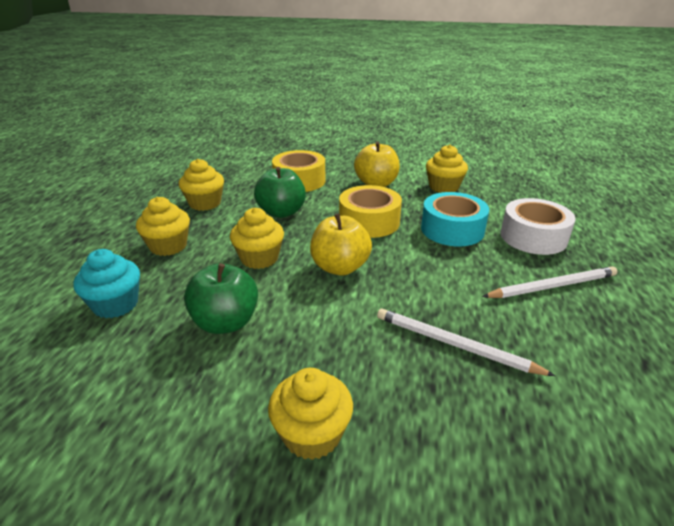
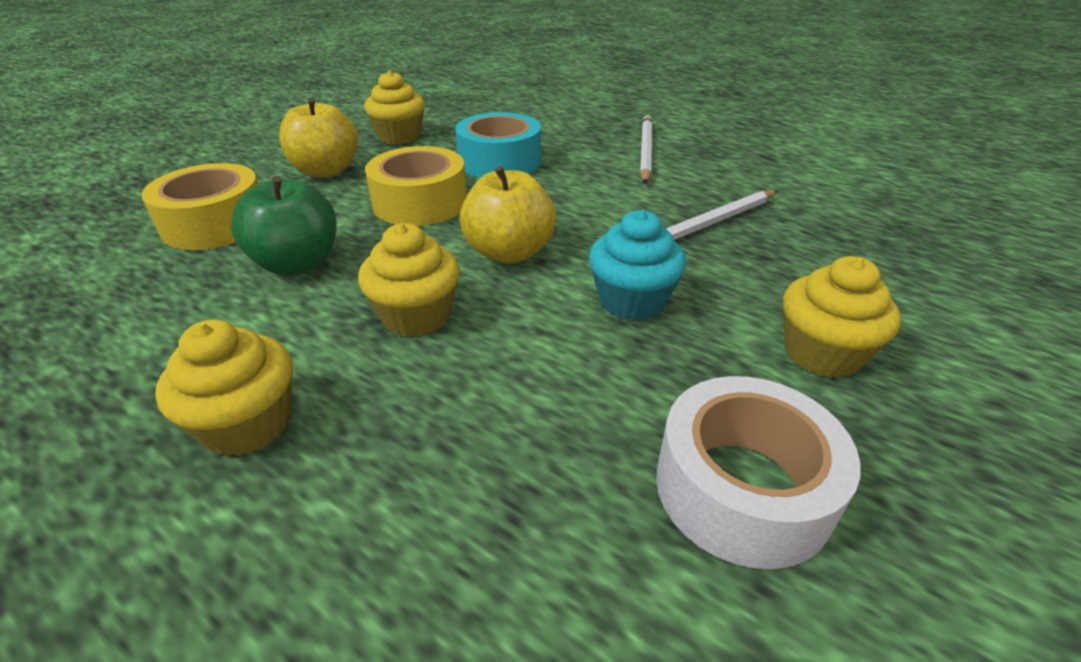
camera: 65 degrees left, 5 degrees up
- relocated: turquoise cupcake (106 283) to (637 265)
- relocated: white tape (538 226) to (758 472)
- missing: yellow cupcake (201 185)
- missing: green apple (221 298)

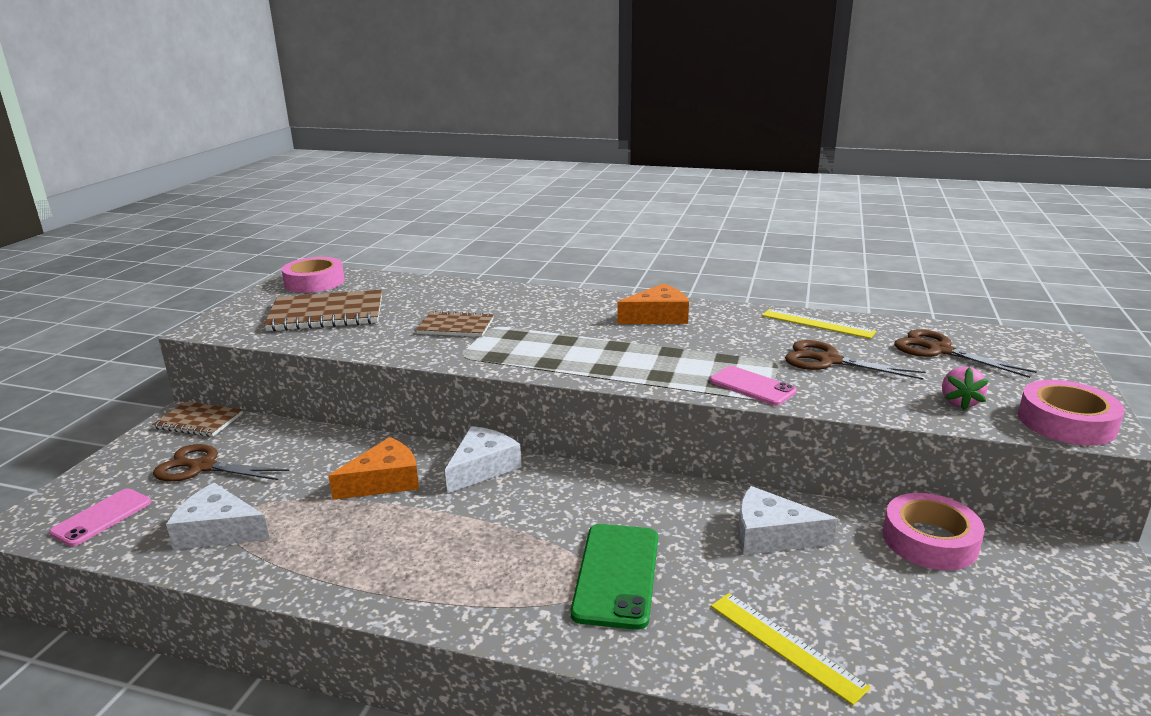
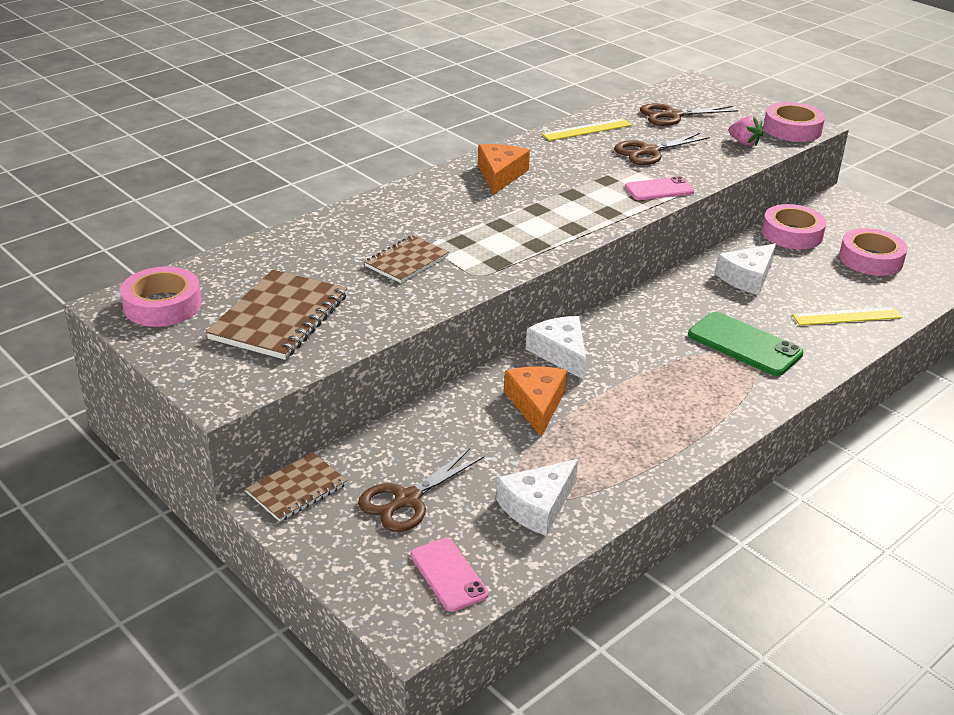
camera: 60 degrees left, 10 degrees up
- appeared: pink tape (873 252)

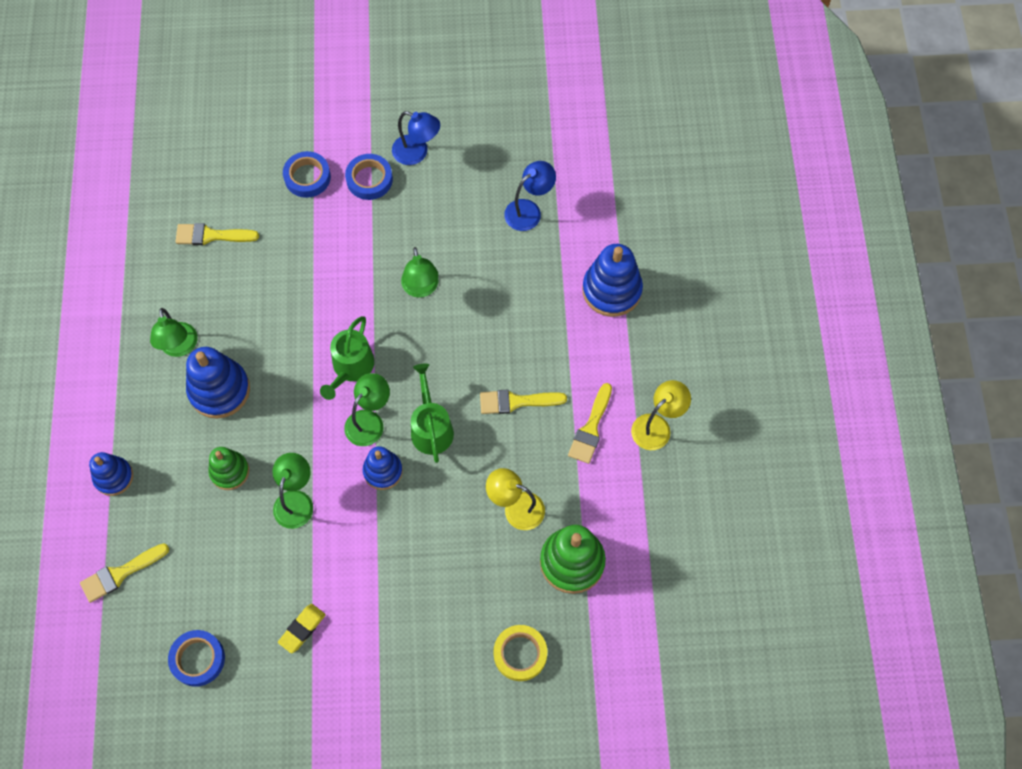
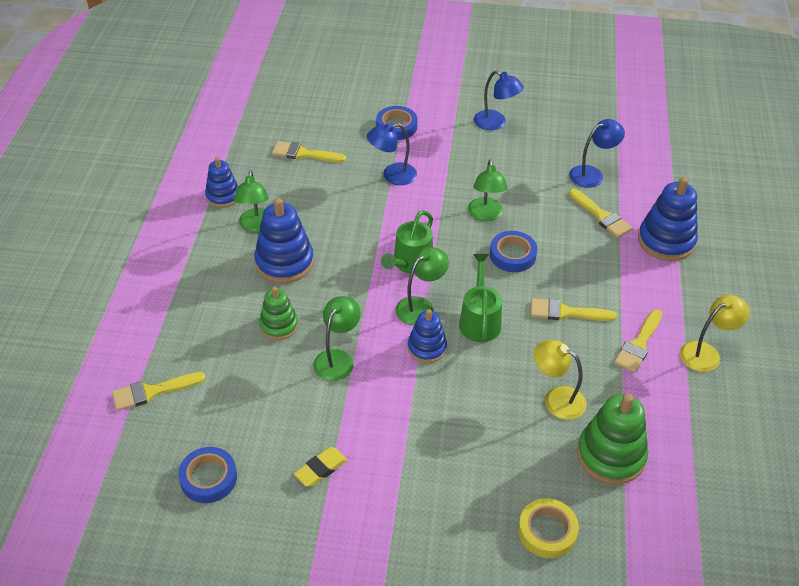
camera: 10 degrees right, 20 degrees down
- relocated: blue stacking toy (111 474) to (221 182)
- appeared: blue lamp (392 153)
- relocated: blue tape (369 177) to (513 251)
- appeared: yellow brush (600 213)

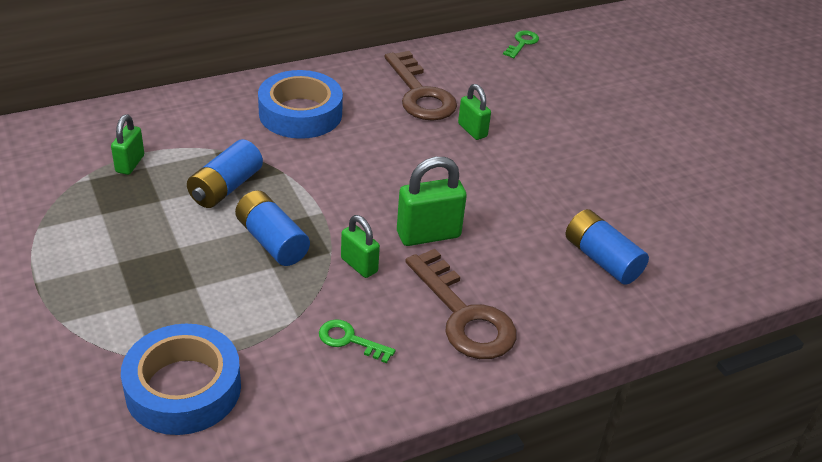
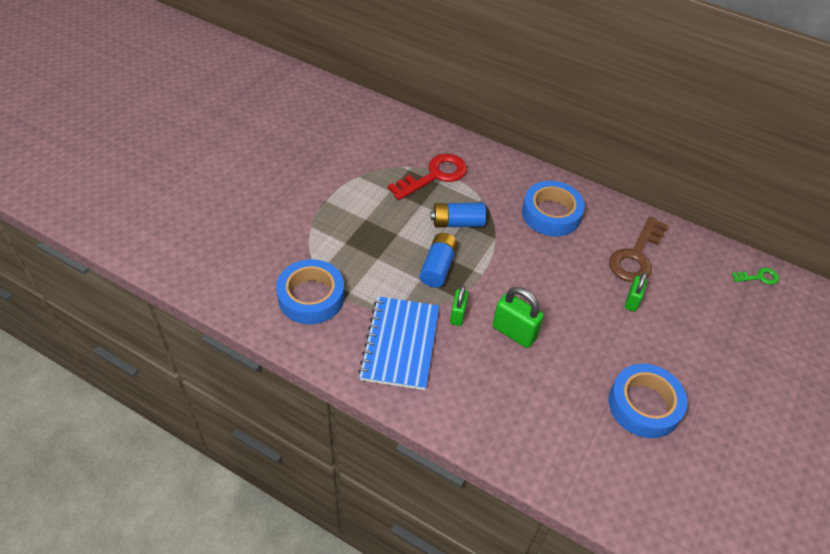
camera: 55 degrees right, 10 degrees up
- exchanged: green key (357 341) to blue notebook (398 343)
- exchanged: green padlock (127 144) to red key (427 177)
- appeared: blue tape (647 401)
- missing: brown key (461 304)
- missing: blue battery (607 247)

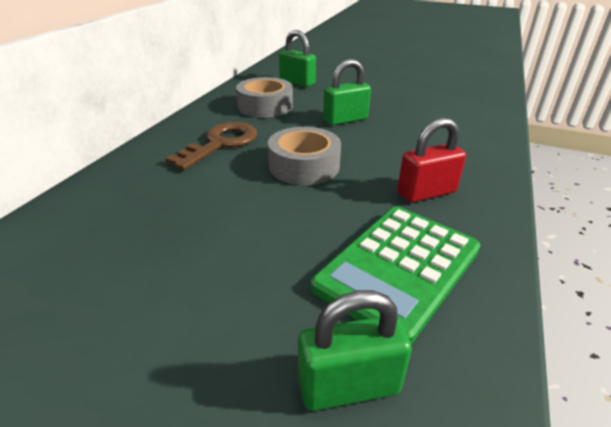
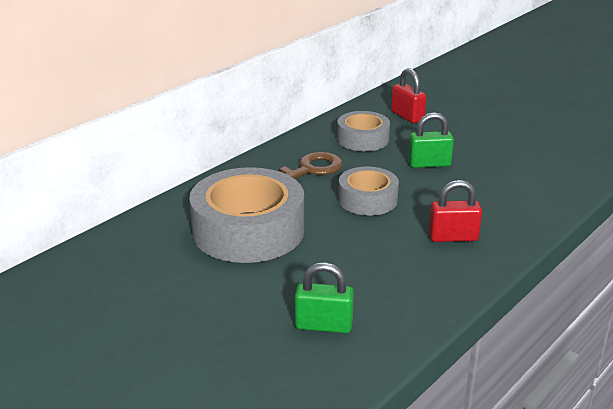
camera: 20 degrees right, 5 degrees down
- appeared: grey tape (246 215)
- colour: green padlock (297 58) to red padlock (409 95)
- missing: green calculator (395 275)

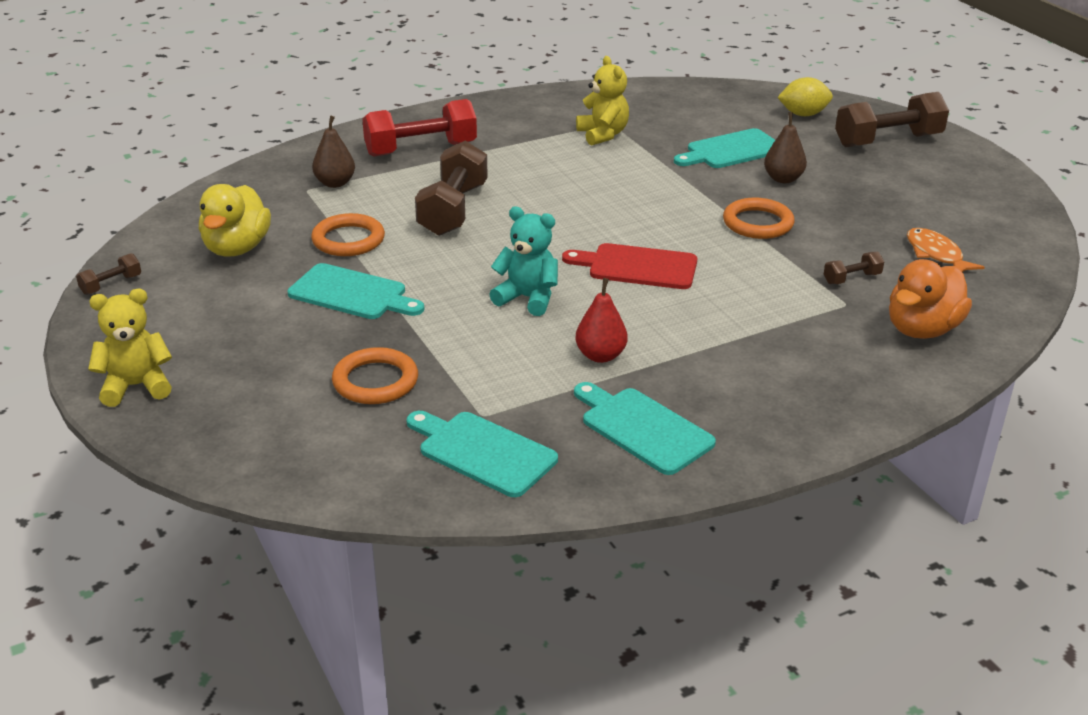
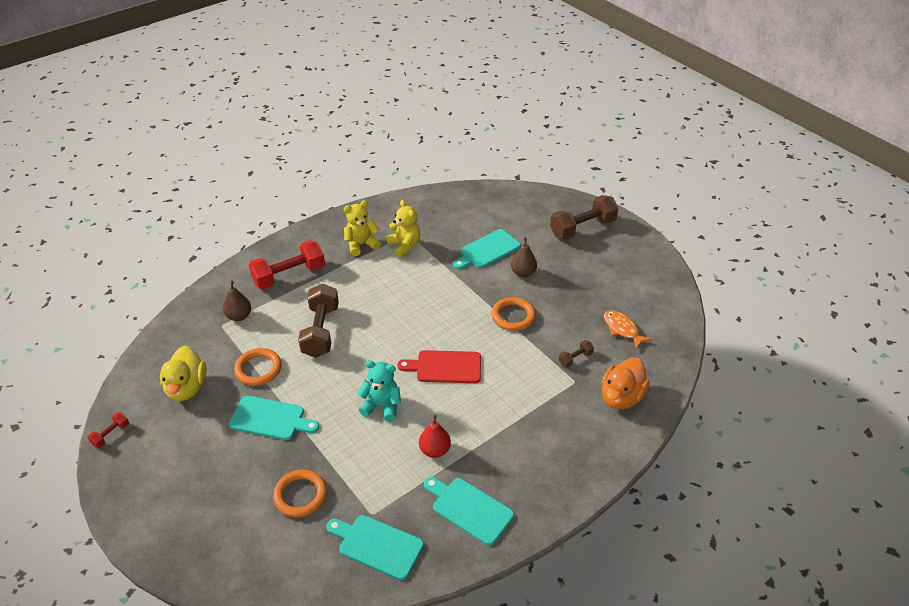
camera: 10 degrees left, 10 degrees up
- colour: brown dumbbell (108 274) to red dumbbell (108 430)
- relocated: yellow teddy bear (130 348) to (362 228)
- missing: yellow lemon (805 96)

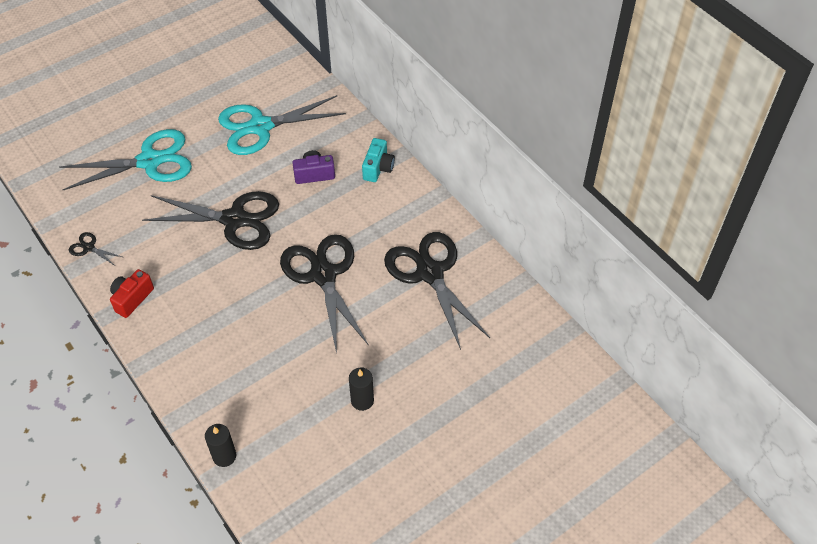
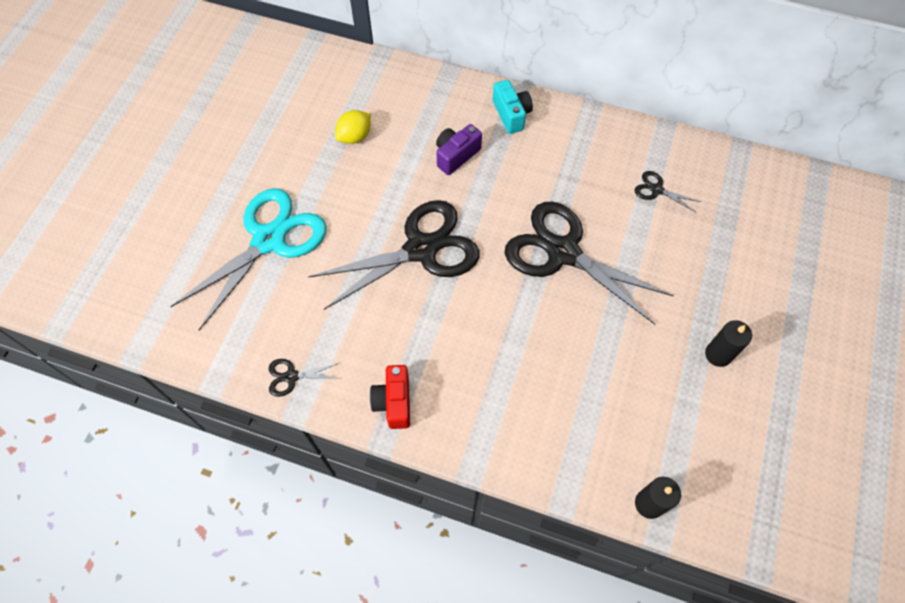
camera: 35 degrees left, 10 degrees up
- exchanged: turquoise scissors (282 125) to yellow lemon (353 127)
- size: black scissors (437 291) = (668 192) x0.41

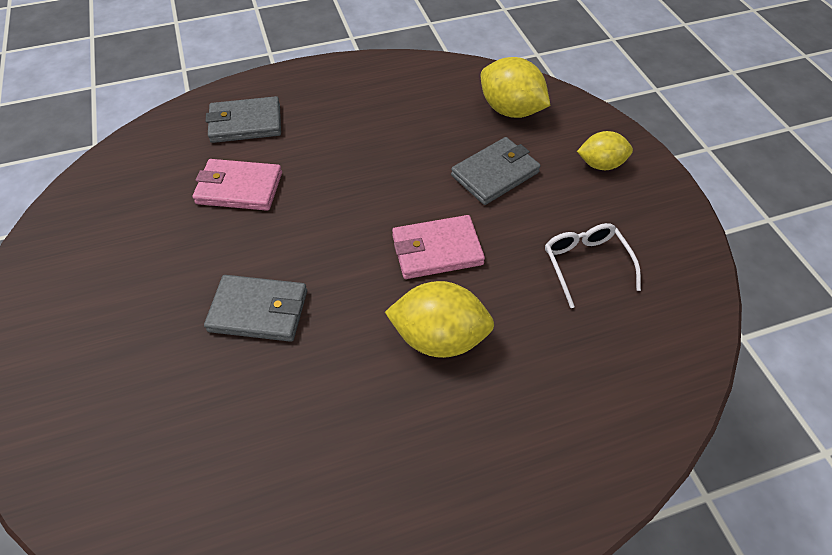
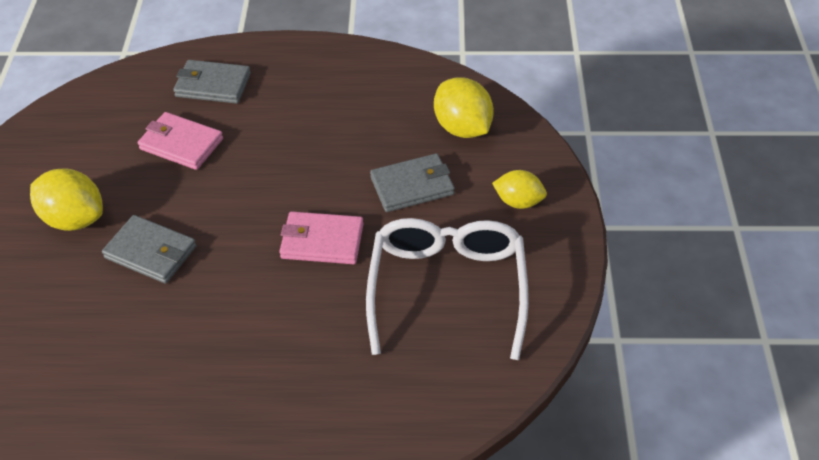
camera: 20 degrees right, 5 degrees down
- relocated: yellow lemon (439 319) to (66 200)
- size: white glasses (593 265) = (447 289) x1.96

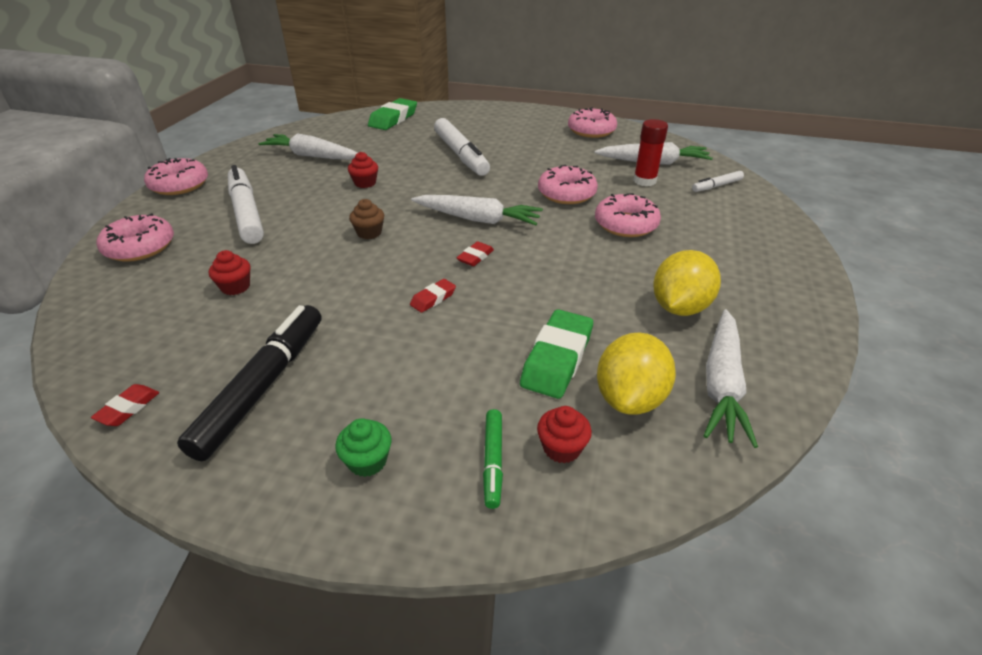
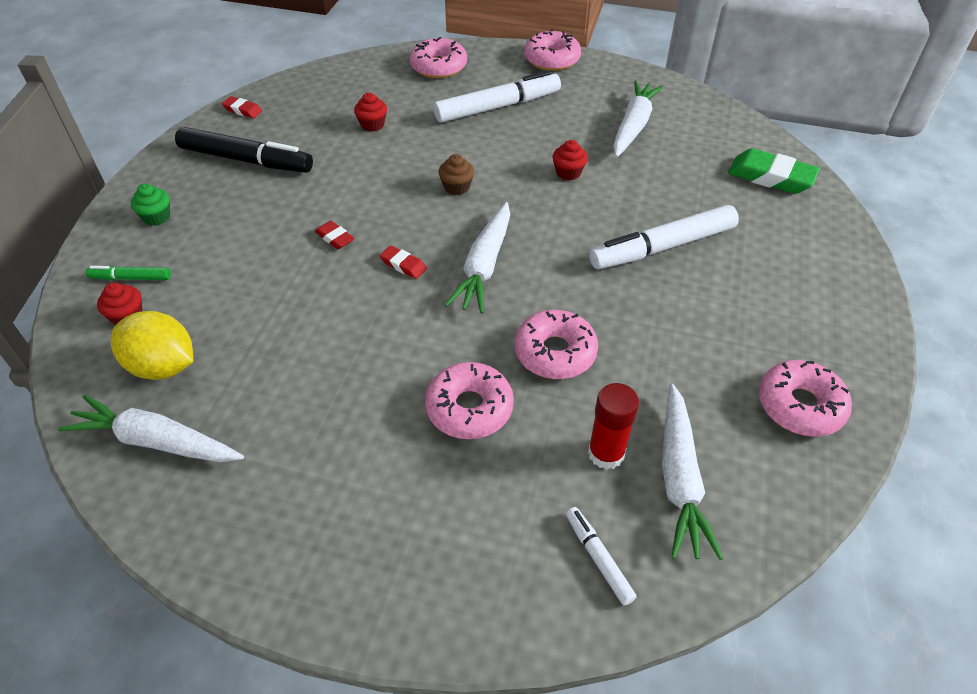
camera: 90 degrees right, 10 degrees up
- missing: green eraser (556 354)
- missing: yellow lemon (687 283)

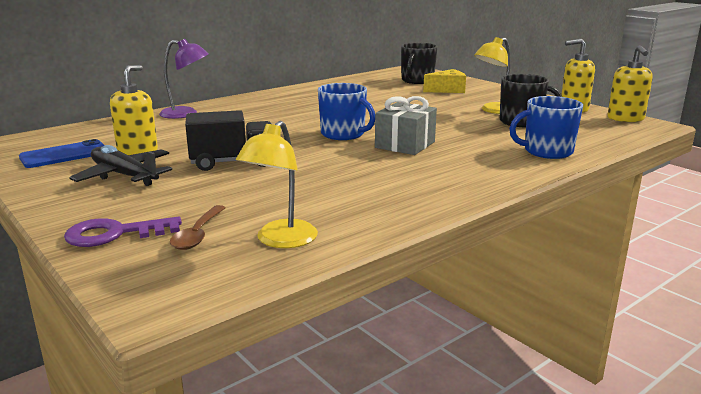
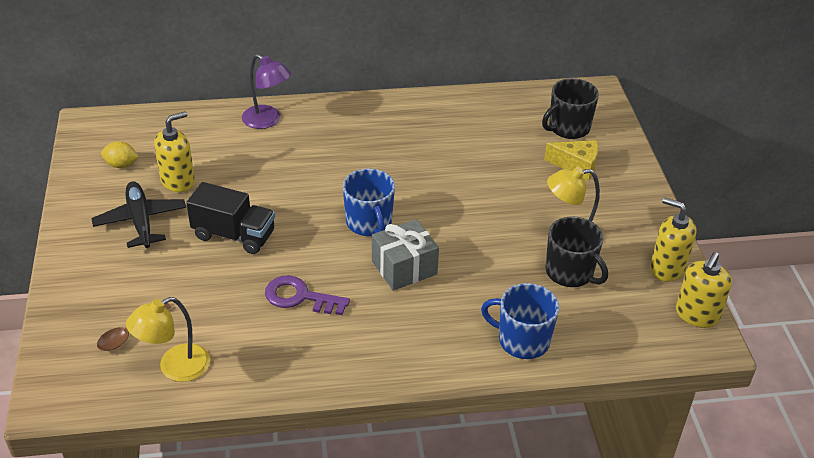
camera: 30 degrees right, 20 degrees up
- exchanged: blue phone (62 153) to yellow lemon (120 154)
- relocated: purple key (123 231) to (307 295)

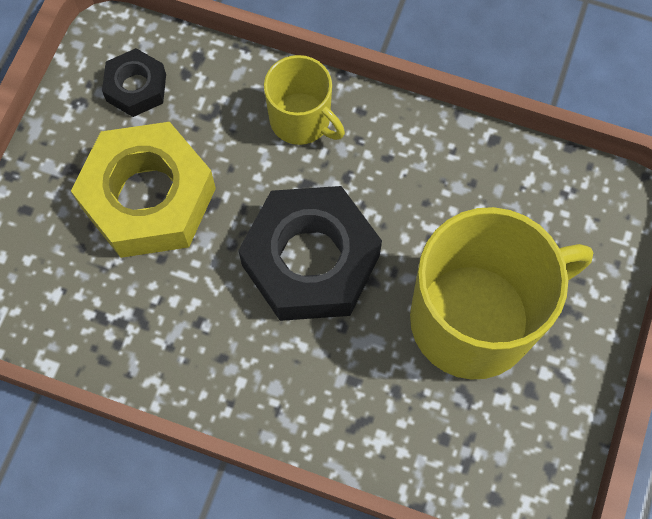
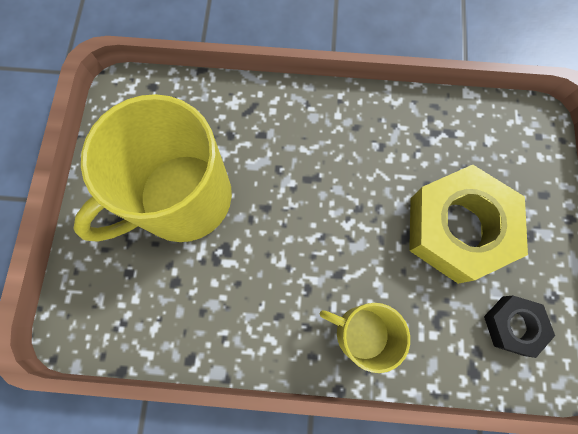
camera: 165 degrees right, 5 degrees up
- missing: black nut (310 253)

